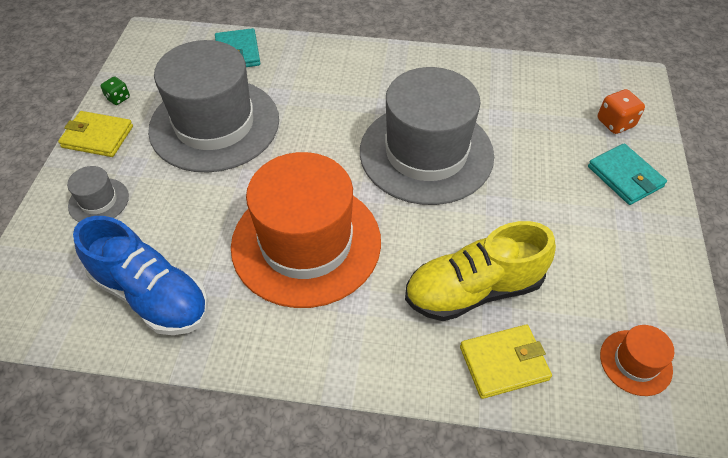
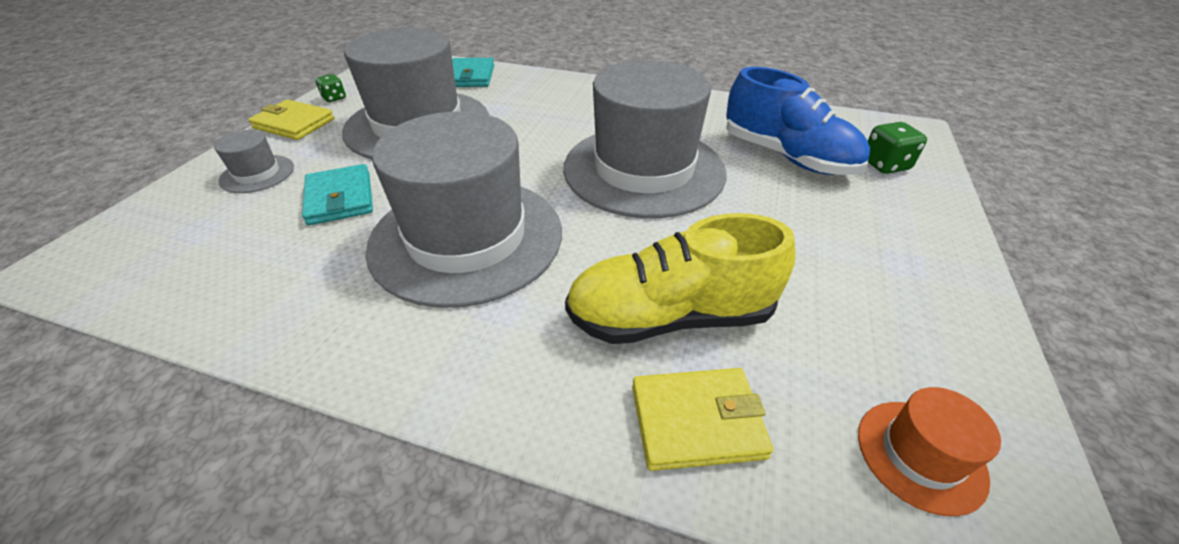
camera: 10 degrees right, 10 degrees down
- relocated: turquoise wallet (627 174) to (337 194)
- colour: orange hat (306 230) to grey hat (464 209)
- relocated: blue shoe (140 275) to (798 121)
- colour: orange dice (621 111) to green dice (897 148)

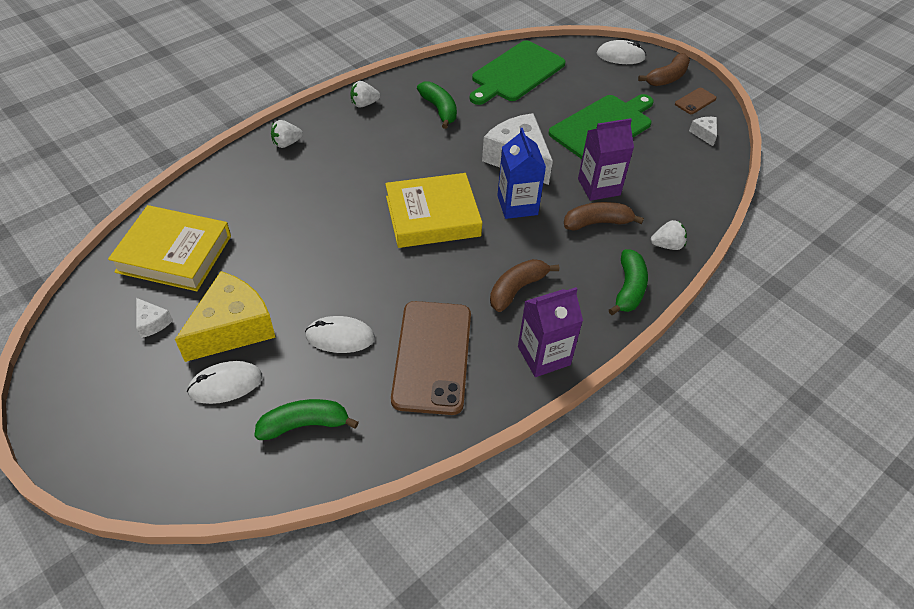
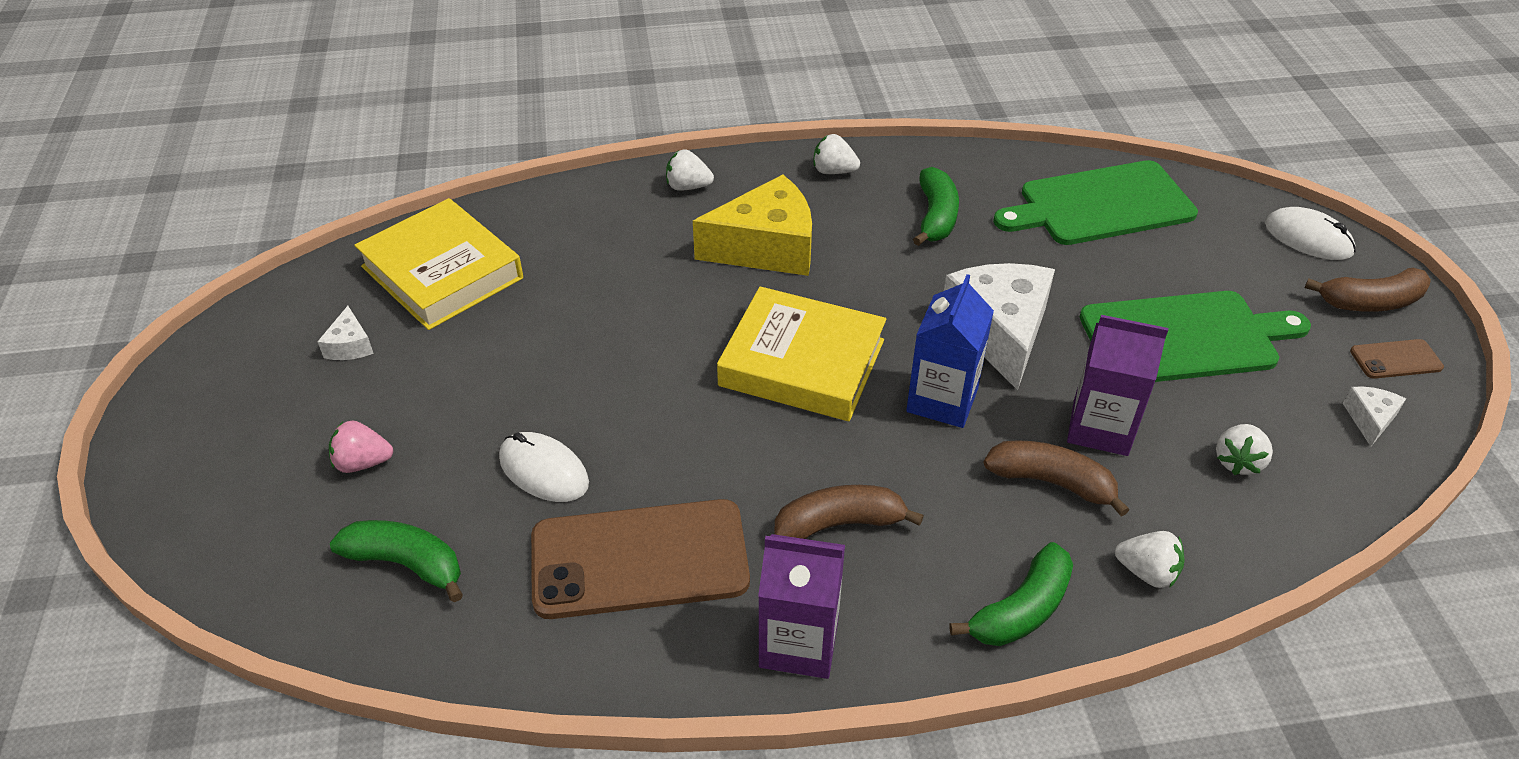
camera: 35 degrees right, 5 degrees down
- exchanged: white mouse (224 382) to pink strawberry (361 447)
- spun: brown phone (431 358) = (640 559) 45 degrees clockwise
- relocated: yellow cheese (225 316) to (752 225)
- appeared: white strawberry (1244 449)

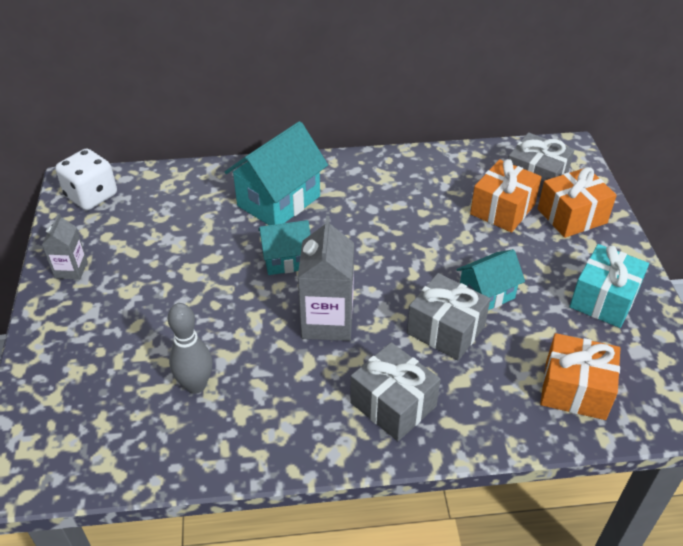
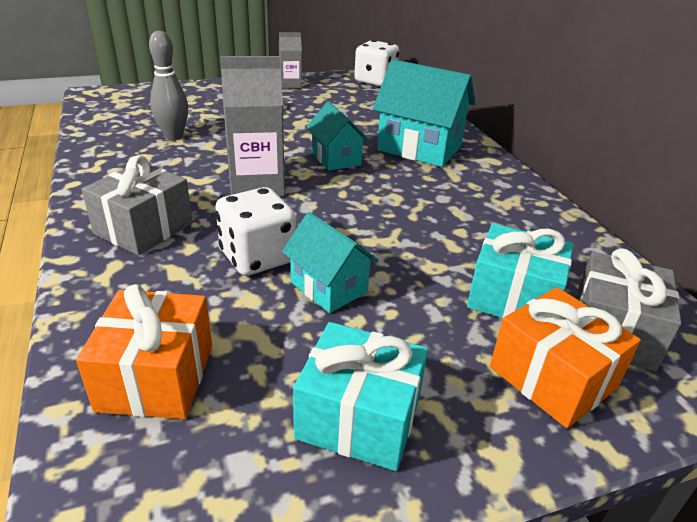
camera: 75 degrees right, 10 degrees down
- exchanged: grey gift (448 317) to white dice (255 231)
- colour: orange gift (505 196) to turquoise gift (520 271)

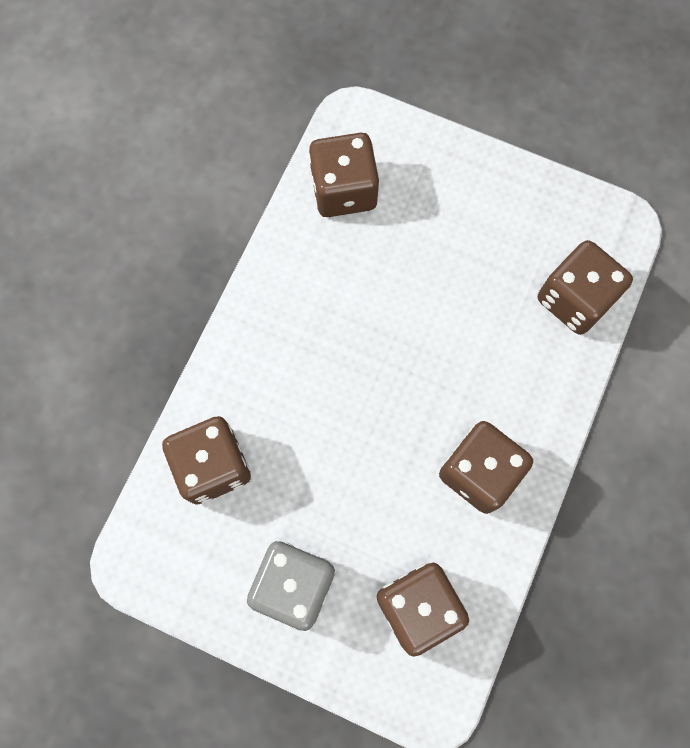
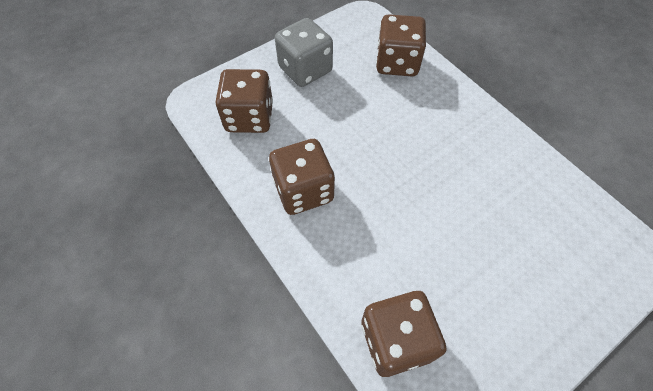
camera: 120 degrees right, 15 degrees down
- missing: brown dice (344 175)

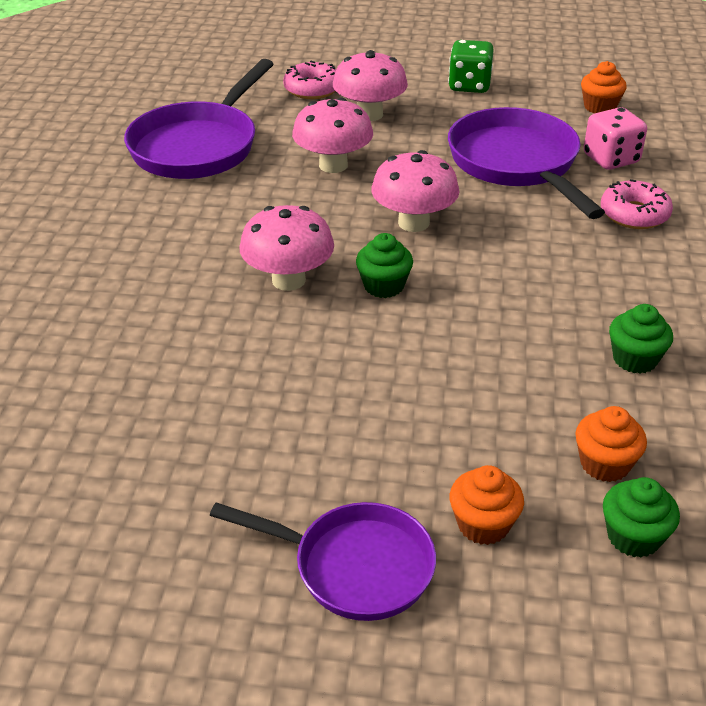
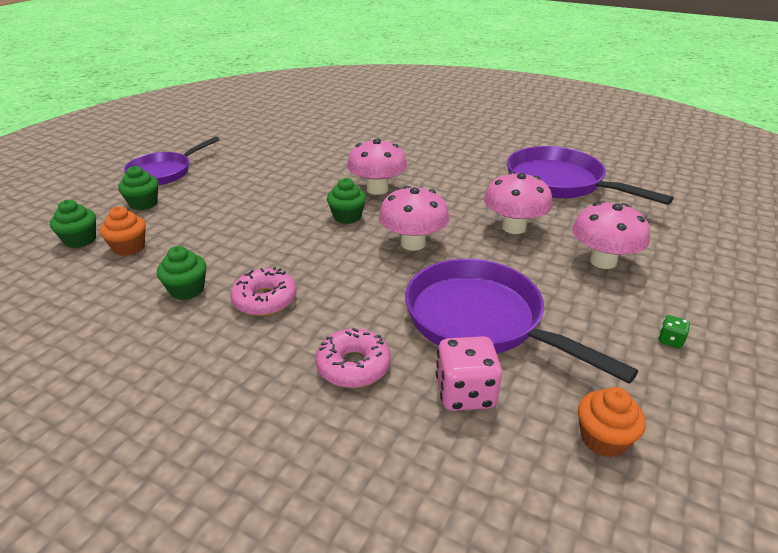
camera: 110 degrees right, 5 degrees down
- colour: orange cupcake (487 505) to green cupcake (138 188)
- relocated: pink donut (309 80) to (263 291)
- spun: purple pan (526 163) = (521 321) 135 degrees counterclockwise
- size: green dice (471 66) = (674 331) x0.47

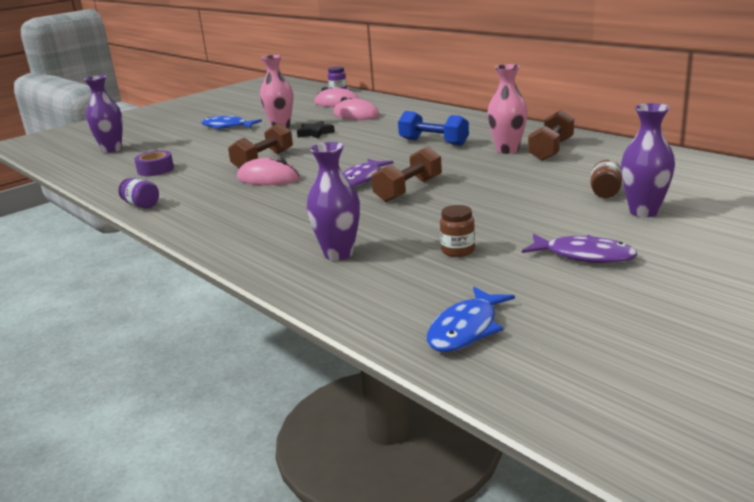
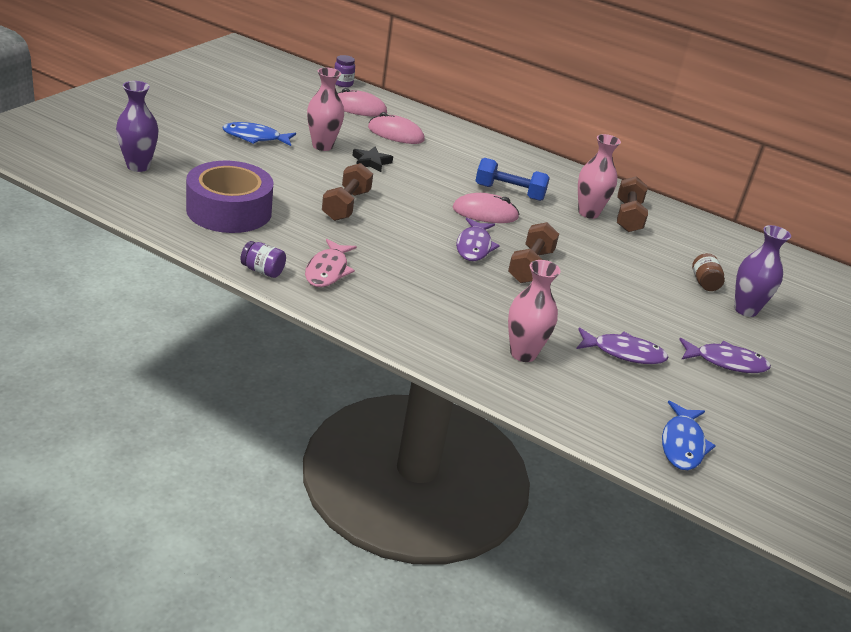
camera: 25 degrees left, 10 degrees up
- size: purple tape (154 163) = (229 197) x2.09
- appeared: pink fish (331 263)
- relocated: pink mouse (268 171) to (486 208)
- colour: purple vase (333 201) to pink vase (534 311)
- exchanged: brown jar (457 231) to purple fish (622 346)

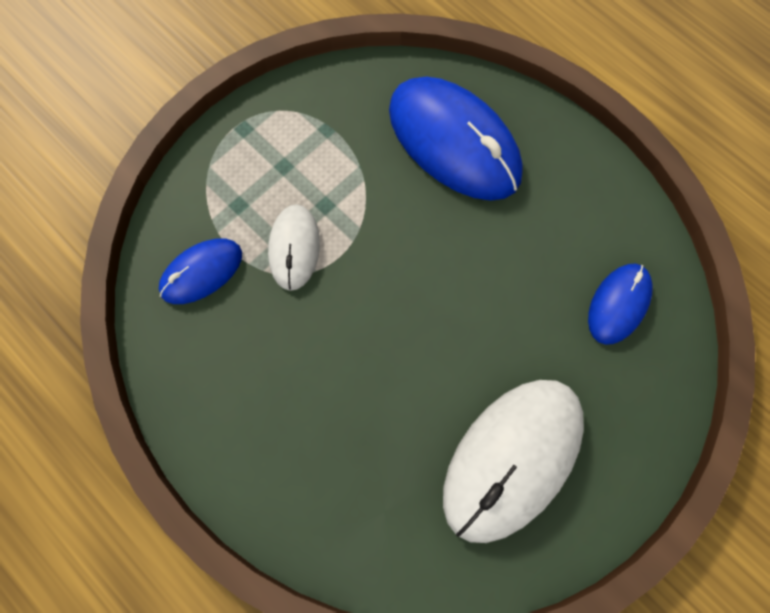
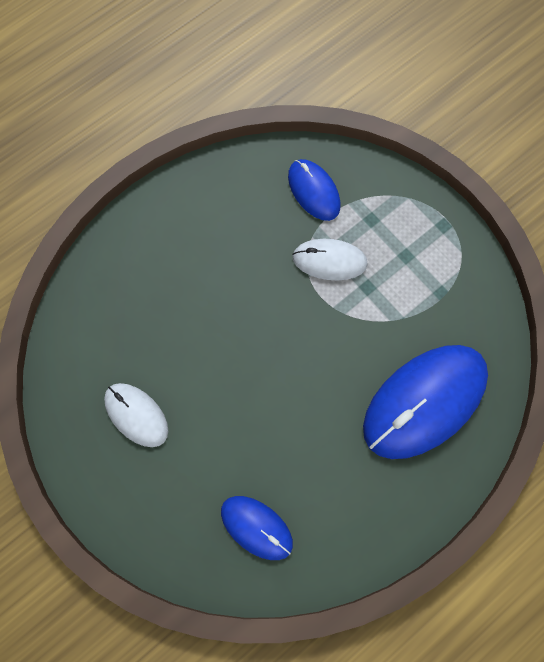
camera: 95 degrees right, 0 degrees up
- size: white mouse (513 461) = (136 415) x0.53

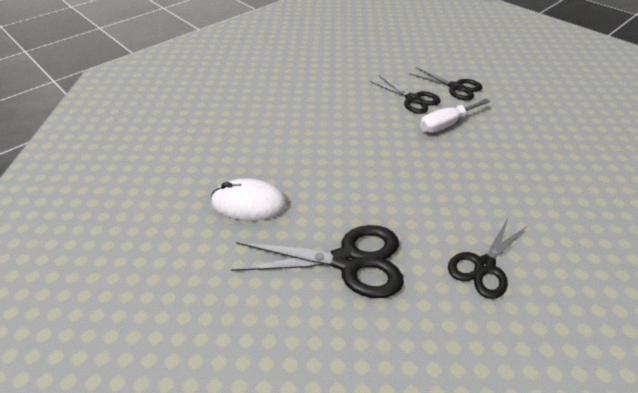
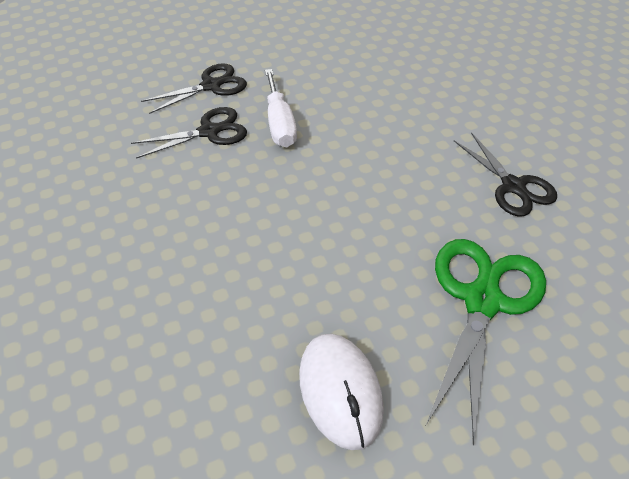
camera: 70 degrees left, 5 degrees up
- spun: white mouse (249 199) = (341 392) 45 degrees counterclockwise
- colour: black scissors (317 261) to green scissors (486 342)

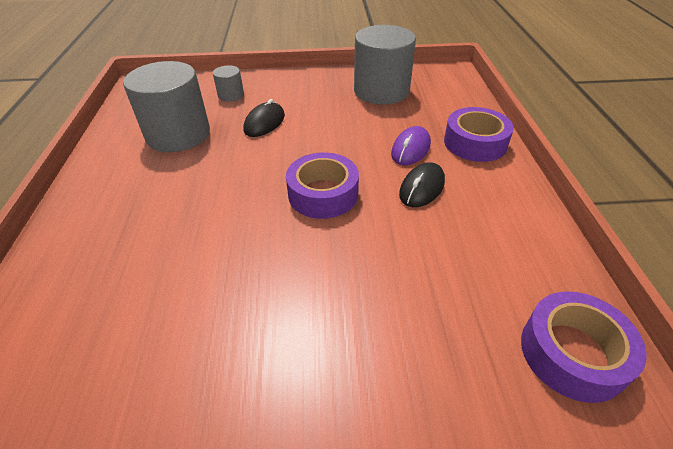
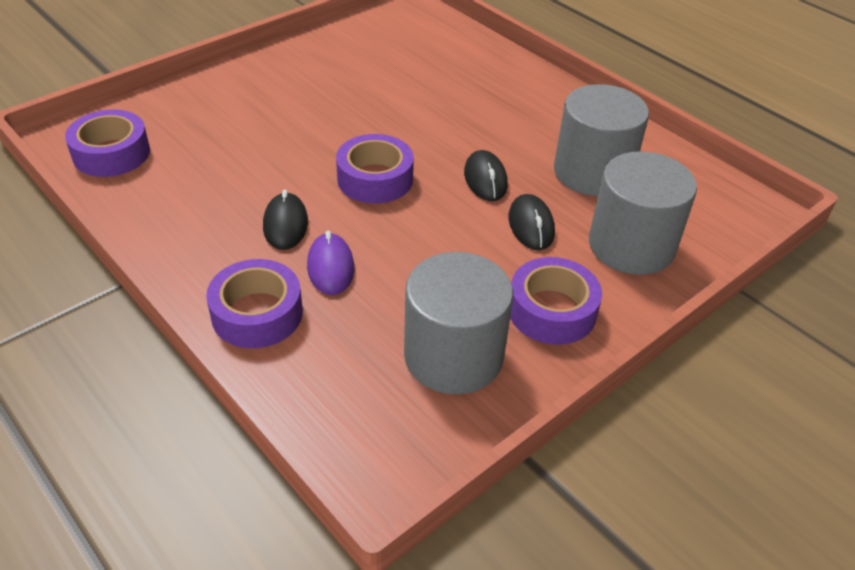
camera: 140 degrees right, 0 degrees up
- appeared: black mouse (486 175)
- appeared: purple tape (556 301)
- size: grey cylinder (228 83) = (643 213) x2.16

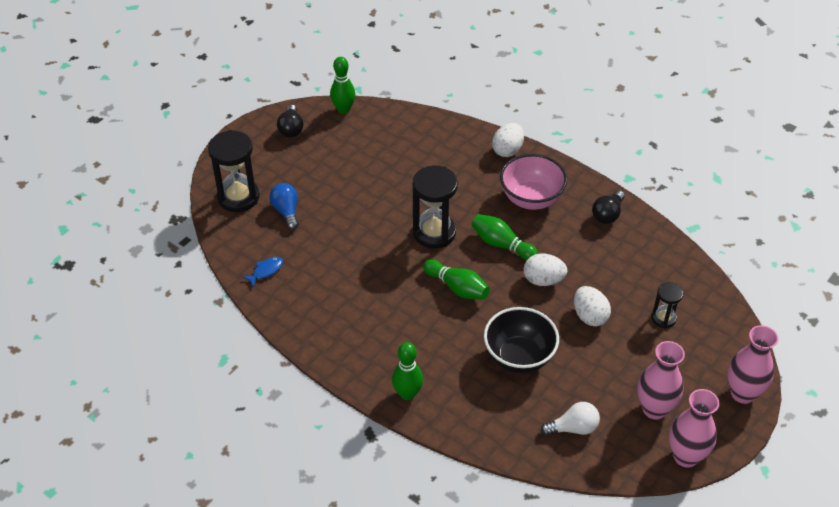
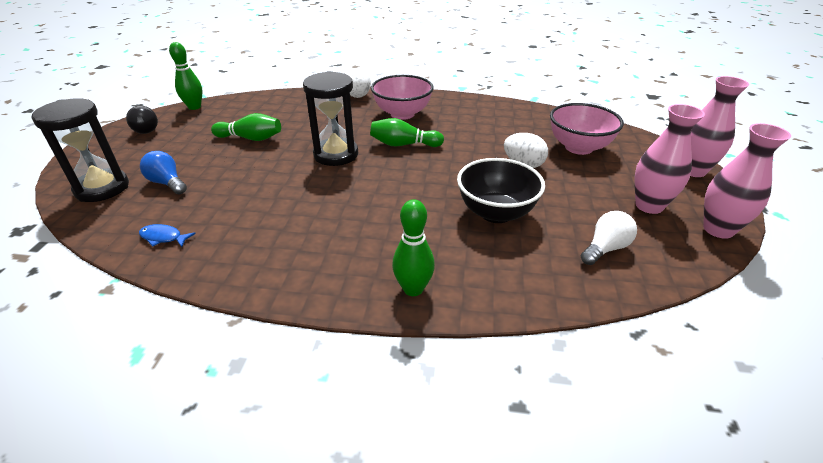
camera: 30 degrees left, 10 degrees down
- spun: blue fish (262 272) = (167 235) 90 degrees counterclockwise
- relocated: green bowling pin (456 279) to (246 127)
- exchanged: black hourglass (667 305) to pink bowl (587 129)
- missing: white egg (545 269)
- missing: black light bulb (608 207)

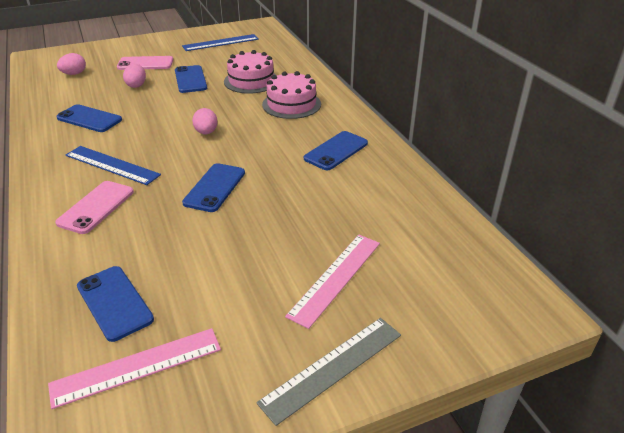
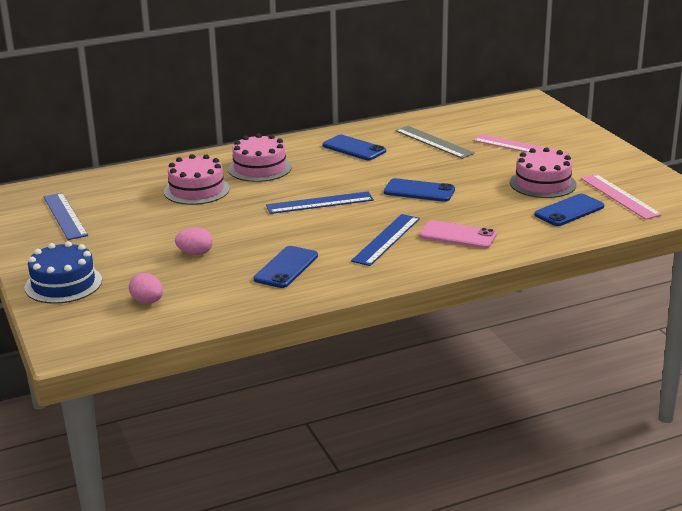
camera: 90 degrees left, 10 degrees down
- appeared: blue cake (63 272)
- exchanged: pink egg (205 121) to blue ruler (320 202)
- relocated: grey ruler (328 372) to (435 142)
- appeared: pink cake (543 172)
- missing: pink phone (145 63)
- missing: blue phone (191 79)

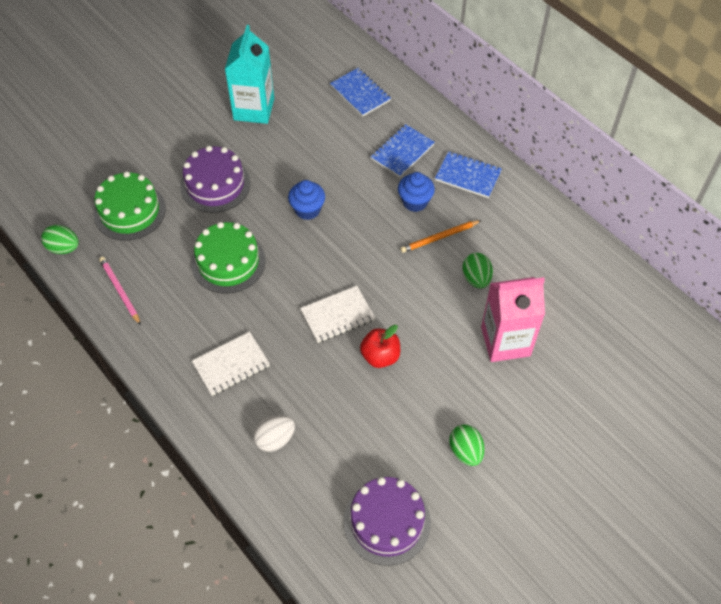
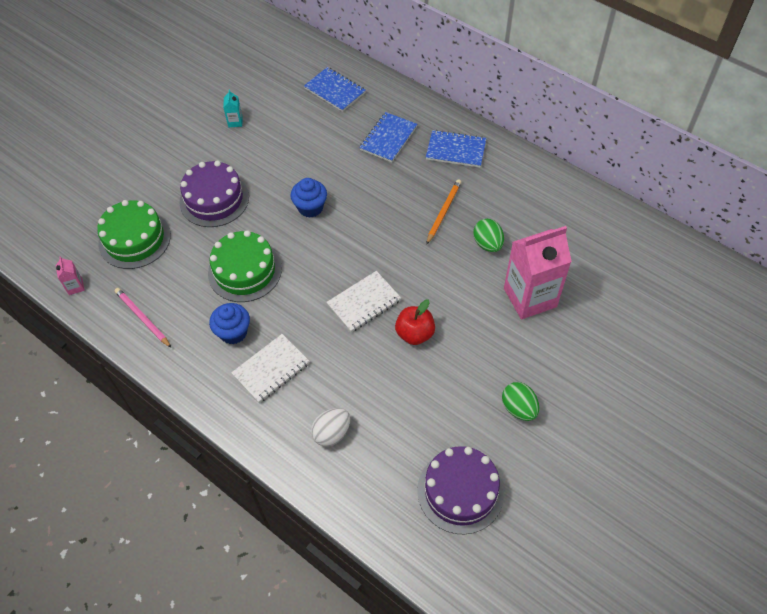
camera: 10 degrees left, 0 degrees up
- exchanged: green egg (60 239) to pink carton (70 276)
- relocated: blue cupcake (416 192) to (229 323)
- size: turquoise carton (249 74) = (233 108) x0.40
- spun: orange pencil (441 236) = (444 212) 150 degrees clockwise

